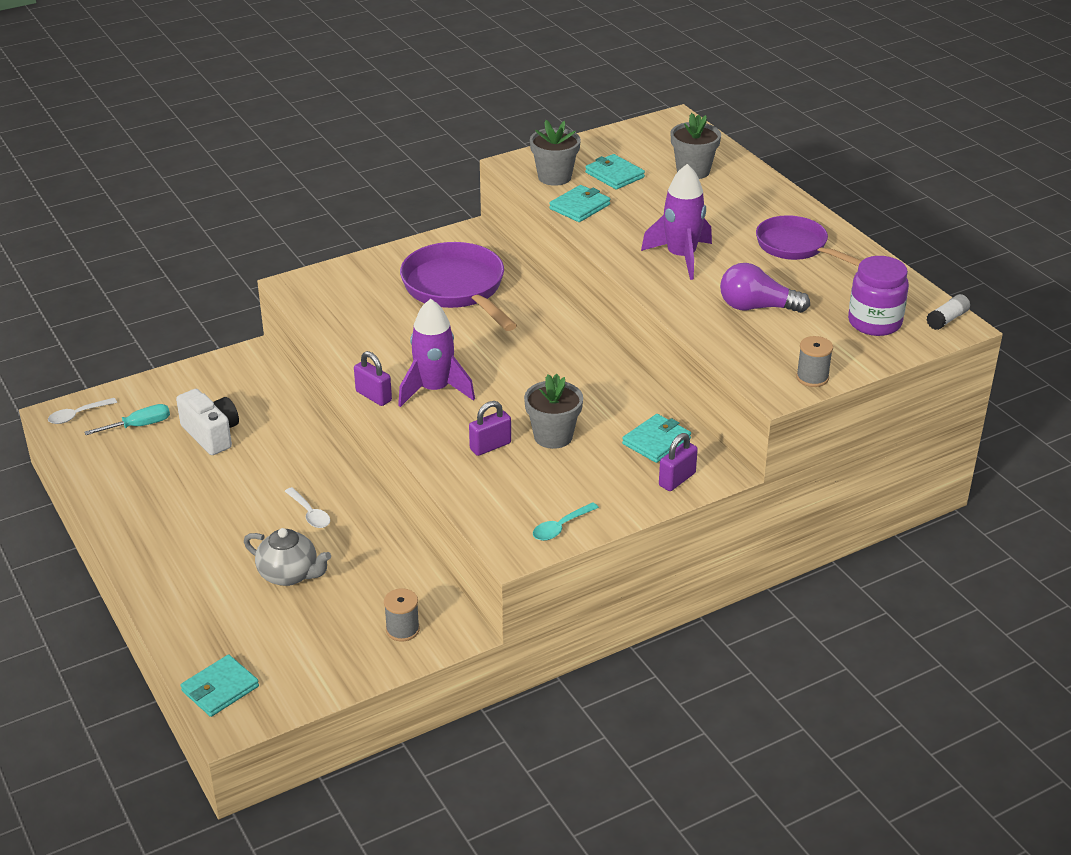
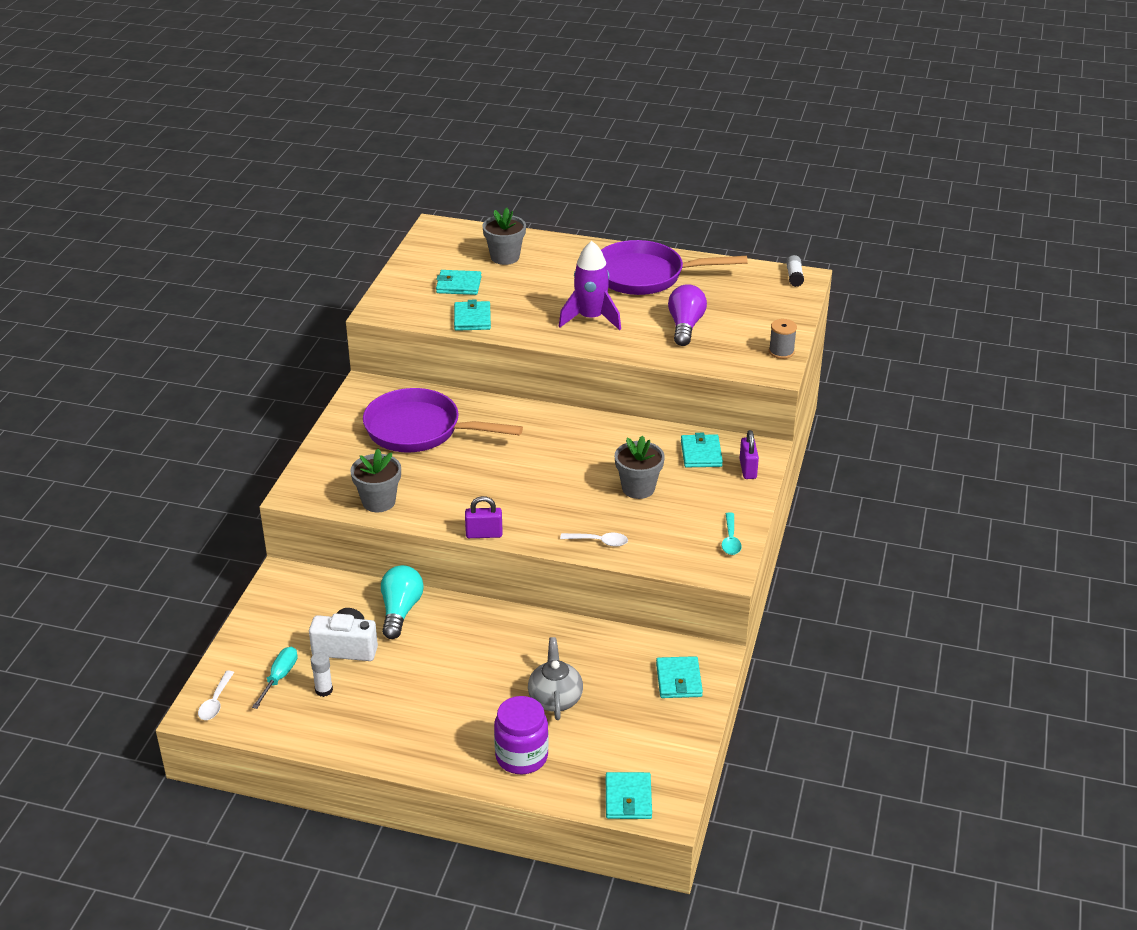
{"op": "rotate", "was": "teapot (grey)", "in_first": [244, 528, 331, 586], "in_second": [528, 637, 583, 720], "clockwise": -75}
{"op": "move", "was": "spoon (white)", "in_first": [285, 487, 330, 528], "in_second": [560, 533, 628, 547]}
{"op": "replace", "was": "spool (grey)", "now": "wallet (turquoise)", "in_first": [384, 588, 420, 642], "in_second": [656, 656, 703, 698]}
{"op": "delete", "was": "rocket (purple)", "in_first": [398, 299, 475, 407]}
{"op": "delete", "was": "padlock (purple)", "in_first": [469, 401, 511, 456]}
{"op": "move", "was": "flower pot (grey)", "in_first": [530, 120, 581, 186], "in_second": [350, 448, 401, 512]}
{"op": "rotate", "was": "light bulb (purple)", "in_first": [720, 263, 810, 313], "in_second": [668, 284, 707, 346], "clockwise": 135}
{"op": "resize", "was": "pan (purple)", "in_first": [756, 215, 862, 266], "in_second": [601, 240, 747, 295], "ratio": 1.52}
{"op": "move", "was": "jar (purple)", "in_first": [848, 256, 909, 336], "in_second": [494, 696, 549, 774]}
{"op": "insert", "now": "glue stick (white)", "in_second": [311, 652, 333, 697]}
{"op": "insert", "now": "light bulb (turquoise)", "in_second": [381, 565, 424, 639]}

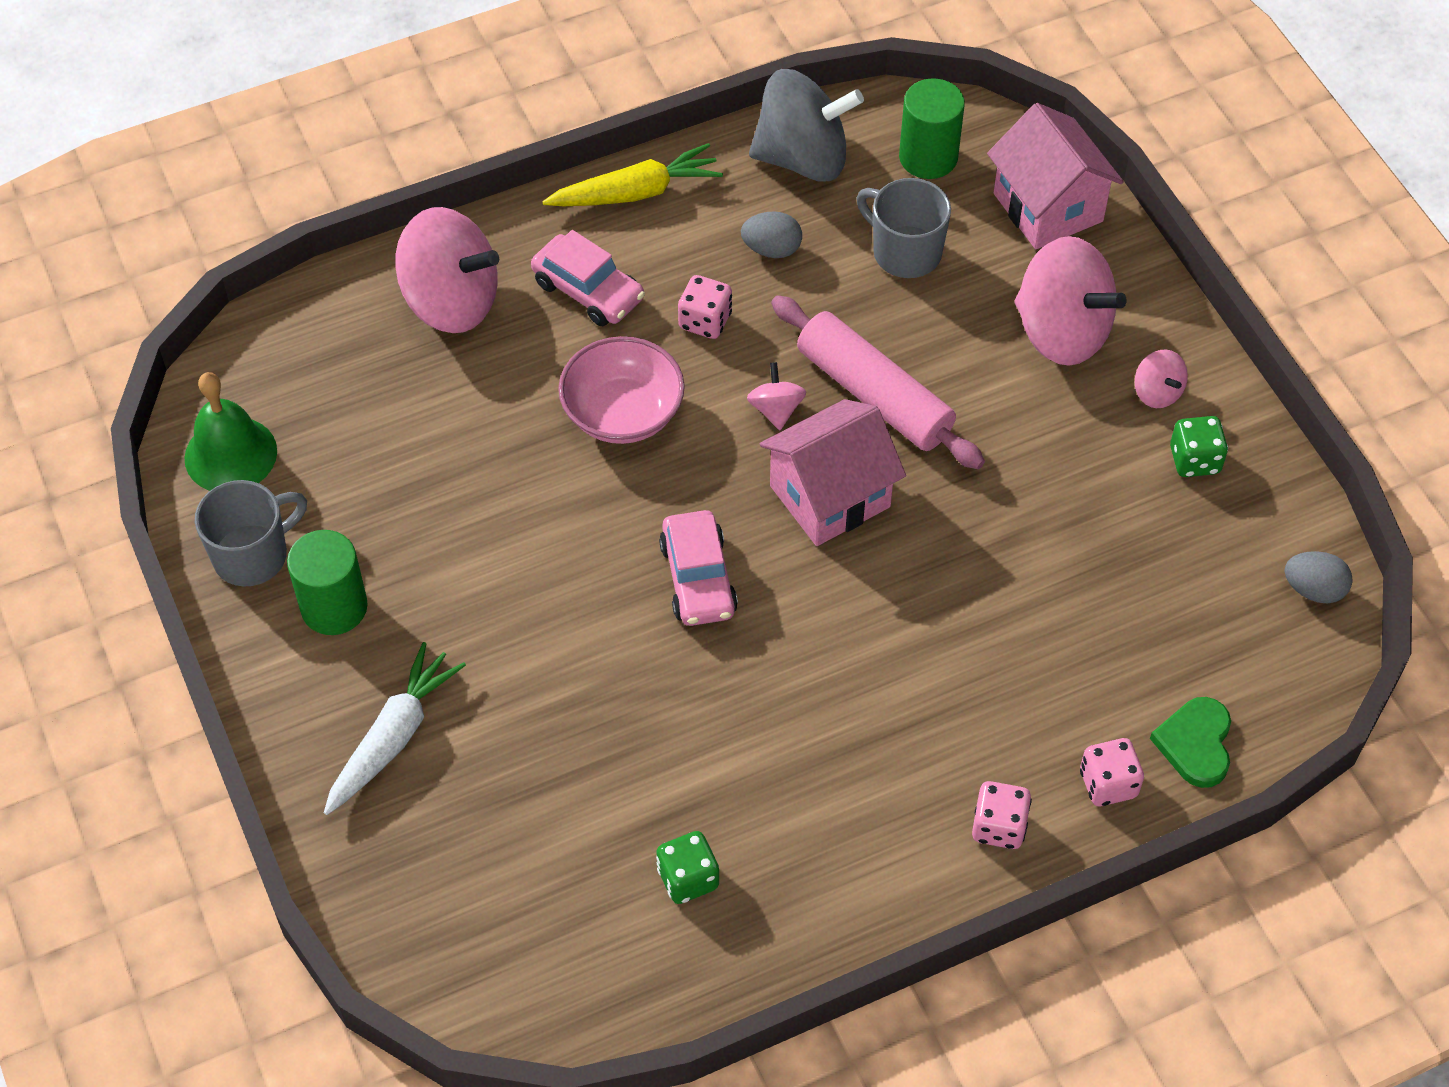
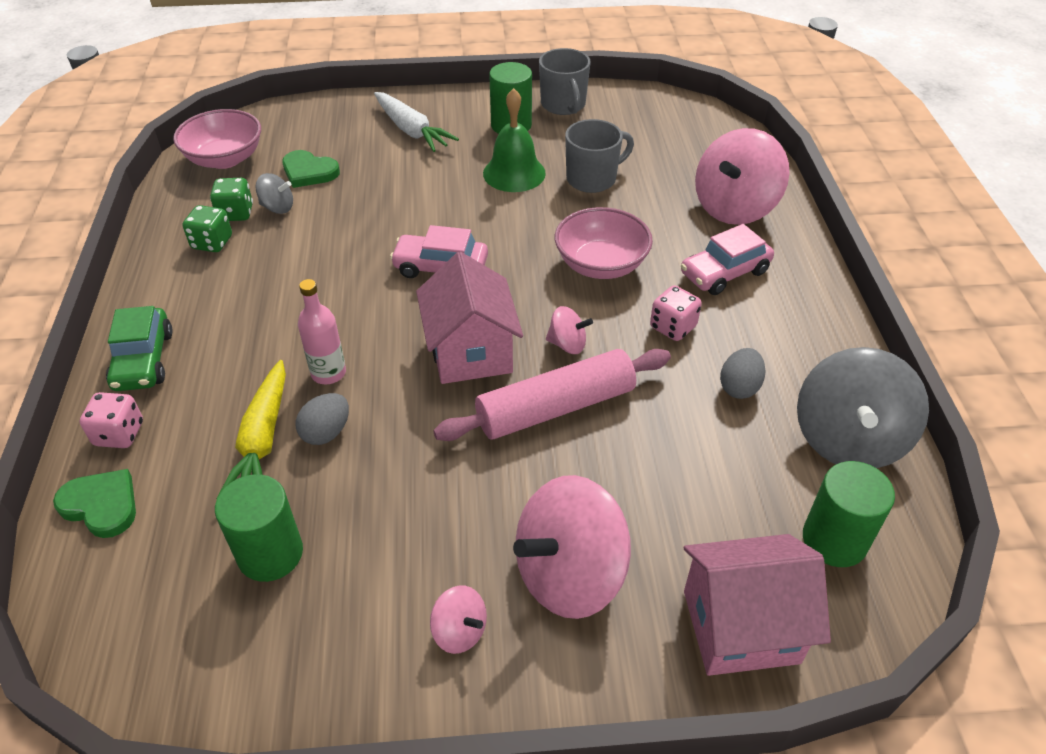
{"op": "move", "was": "bell (green)", "in_first": [184, 372, 277, 491], "in_second": [483, 88, 546, 192]}
{"op": "move", "was": "carrot (yellow)", "in_first": [542, 143, 723, 206], "in_second": [216, 360, 286, 499]}
{"op": "move", "was": "mug (grey)", "in_first": [856, 178, 951, 278], "in_second": [565, 119, 634, 193]}
{"op": "replace", "was": "dice (pink)", "now": "car (green)", "in_first": [972, 781, 1032, 849], "in_second": [106, 306, 173, 391]}
{"op": "rotate", "was": "spinning top (pink)", "in_first": [1135, 350, 1188, 408], "in_second": [430, 585, 487, 654], "clockwise": -135}
{"op": "move", "was": "dice (green)", "in_first": [1170, 416, 1228, 477], "in_second": [183, 205, 232, 252]}
{"op": "move", "was": "egg (grey)", "in_first": [1284, 551, 1353, 603], "in_second": [296, 393, 349, 445]}
{"op": "insert", "now": "bowl (pink)", "in_second": [173, 109, 261, 169]}
{"op": "insert", "now": "cylinder (green)", "in_second": [215, 474, 303, 582]}
{"op": "insert", "now": "spinning top (grey)", "in_second": [255, 173, 293, 214]}
{"op": "insert", "now": "heart (green)", "in_second": [282, 150, 340, 188]}
{"op": "insert", "now": "bottle (pink)", "in_second": [298, 279, 346, 385]}

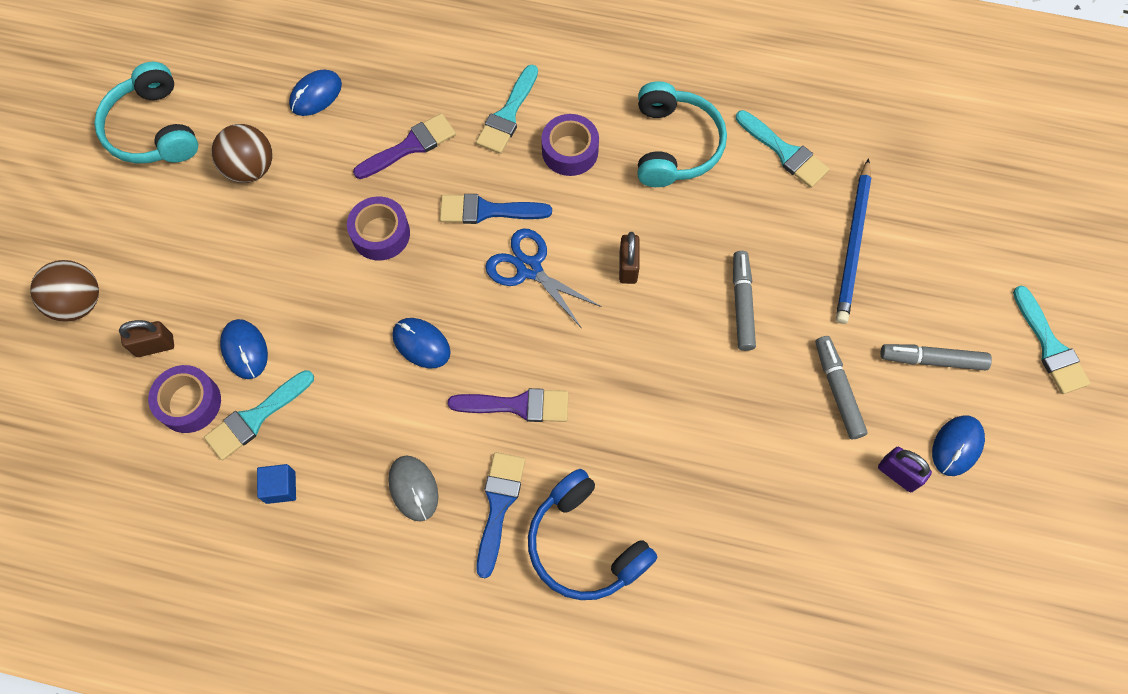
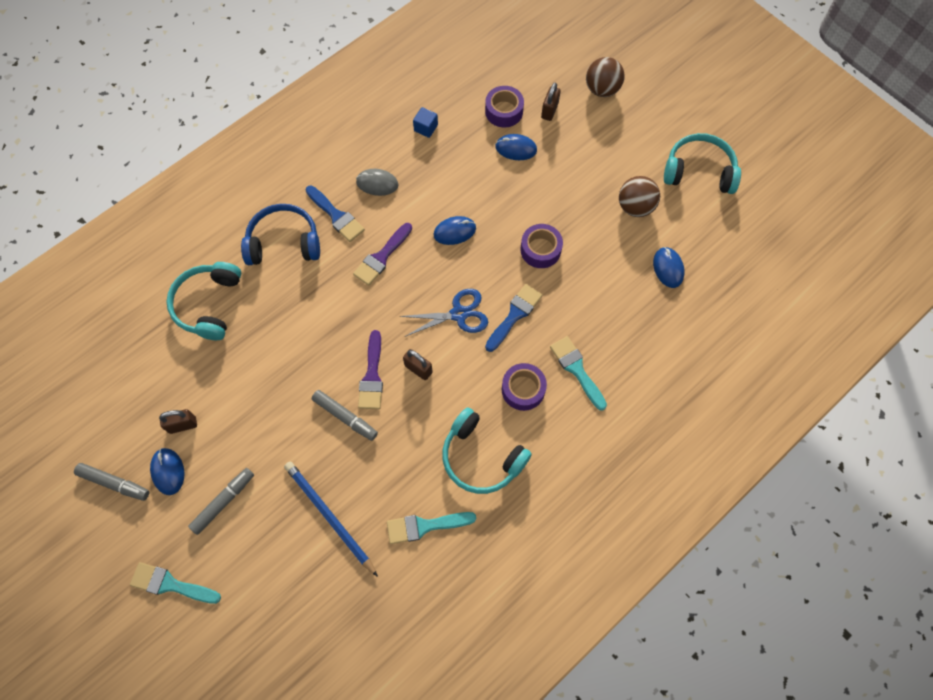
{"op": "delete", "was": "brush (turquoise)", "in_first": [204, 370, 314, 460]}
{"op": "move", "was": "brush (purple)", "in_first": [353, 113, 456, 179], "in_second": [358, 330, 383, 409]}
{"op": "move", "was": "marker (grey)", "in_first": [815, 336, 868, 439], "in_second": [74, 463, 149, 501]}
{"op": "recolor", "was": "padlock (purple)", "now": "padlock (brown)", "in_first": [878, 447, 932, 492], "in_second": [159, 409, 197, 434]}
{"op": "insert", "now": "headphones (turquoise)", "in_second": [166, 262, 242, 340]}

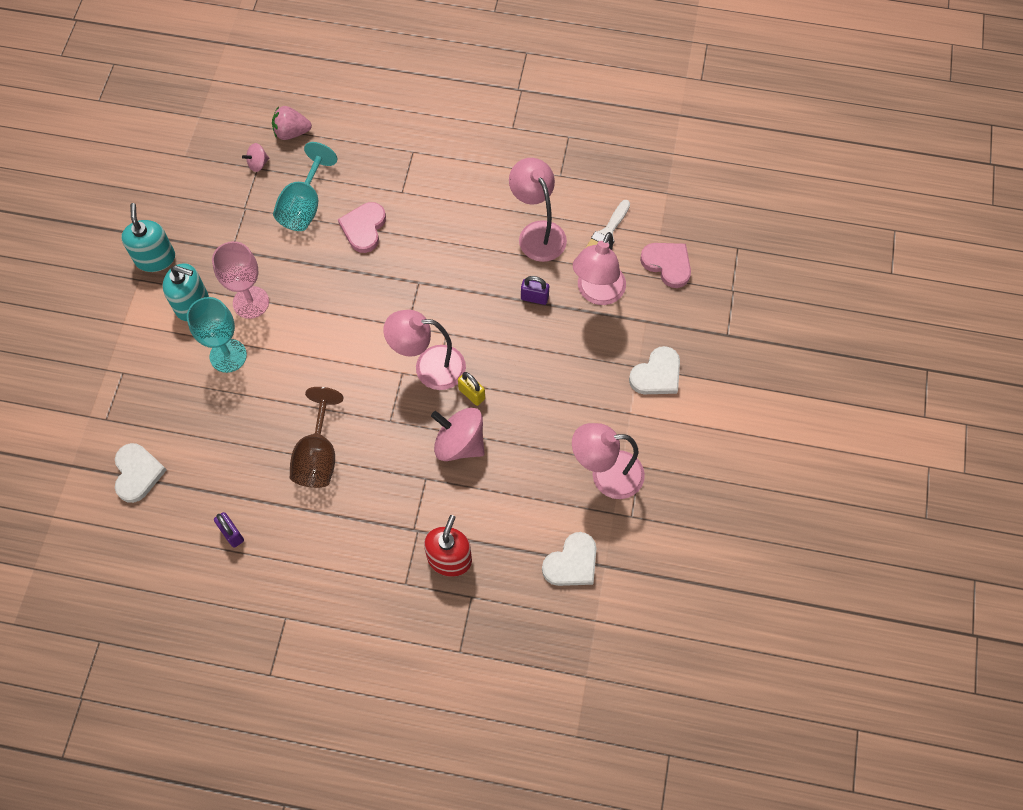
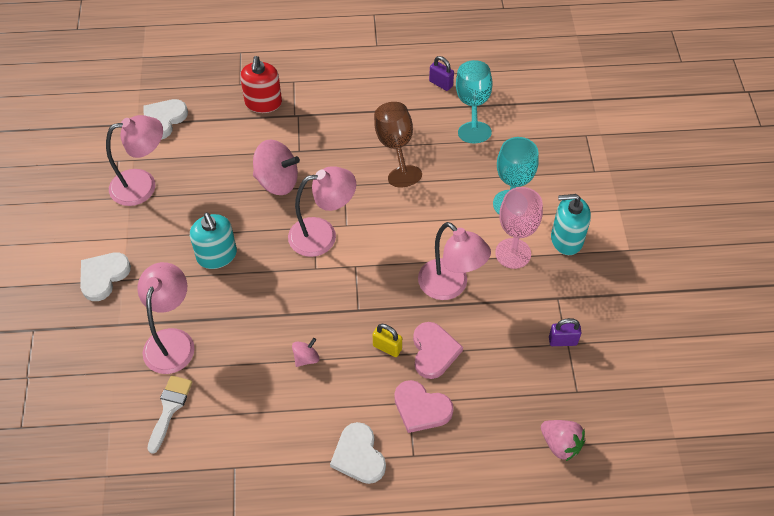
{"op": "move", "was": "heart (white)", "in_first": [115, 443, 167, 503], "in_second": [330, 422, 386, 484]}
{"op": "move", "was": "soap dispenser (turquoise)", "in_first": [121, 203, 175, 272], "in_second": [190, 213, 237, 269]}
{"op": "move", "was": "spinning top (pink)", "in_first": [242, 143, 269, 172], "in_second": [292, 338, 319, 367]}
{"op": "rotate", "was": "strawberry (pink)", "in_first": [272, 106, 312, 140], "in_second": [541, 420, 585, 461], "clockwise": 60}
{"op": "move", "was": "goblet (turquoise)", "in_first": [273, 142, 337, 231], "in_second": [456, 60, 493, 143]}
{"op": "move", "was": "padlock (yellow)", "in_first": [458, 372, 485, 406], "in_second": [373, 324, 402, 357]}
{"op": "move", "was": "lamp (pink)", "in_first": [509, 158, 567, 262], "in_second": [418, 222, 491, 300]}
{"op": "move", "was": "padlock (purple)", "in_first": [521, 276, 549, 305], "in_second": [549, 318, 582, 346]}
{"op": "move", "was": "heart (pink)", "in_first": [640, 243, 691, 288], "in_second": [394, 380, 454, 433]}

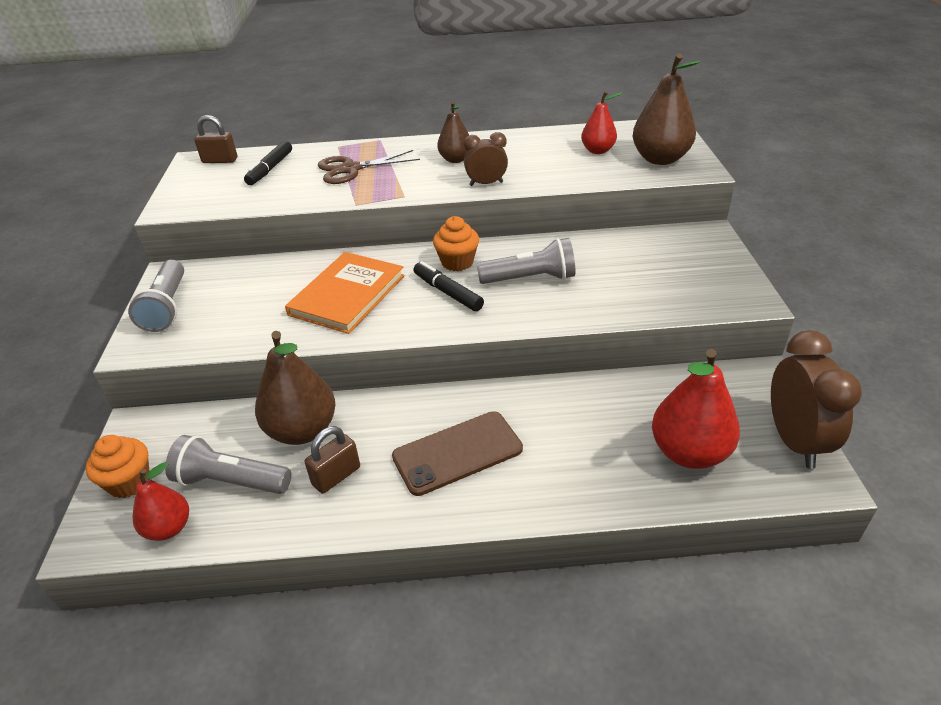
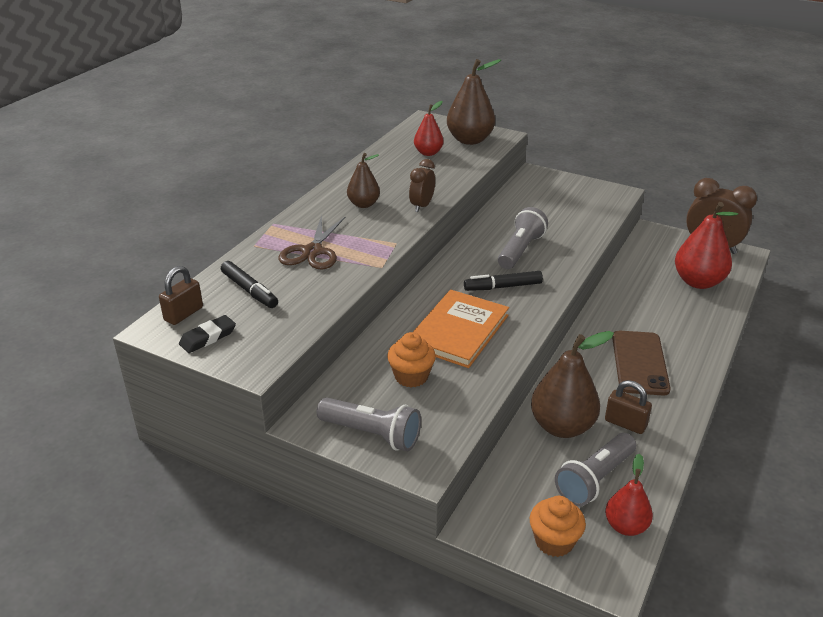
{"op": "rotate", "was": "book (orange)", "in_first": [285, 252, 405, 334], "in_second": [413, 290, 509, 368], "clockwise": 60}
{"op": "rotate", "was": "padlock (brown)", "in_first": [305, 426, 360, 493], "in_second": [605, 380, 652, 434], "clockwise": -45}
{"op": "move", "was": "cupcake (orange)", "in_first": [433, 216, 479, 271], "in_second": [387, 332, 436, 387]}
{"op": "insert", "now": "eraser (black)", "in_second": [179, 315, 236, 353]}

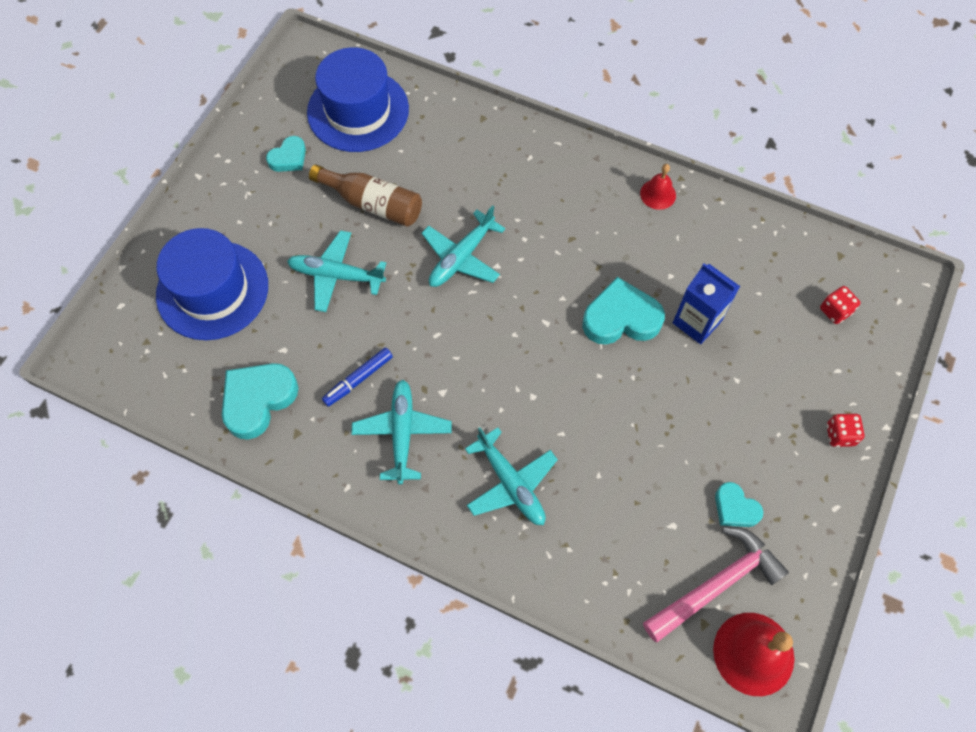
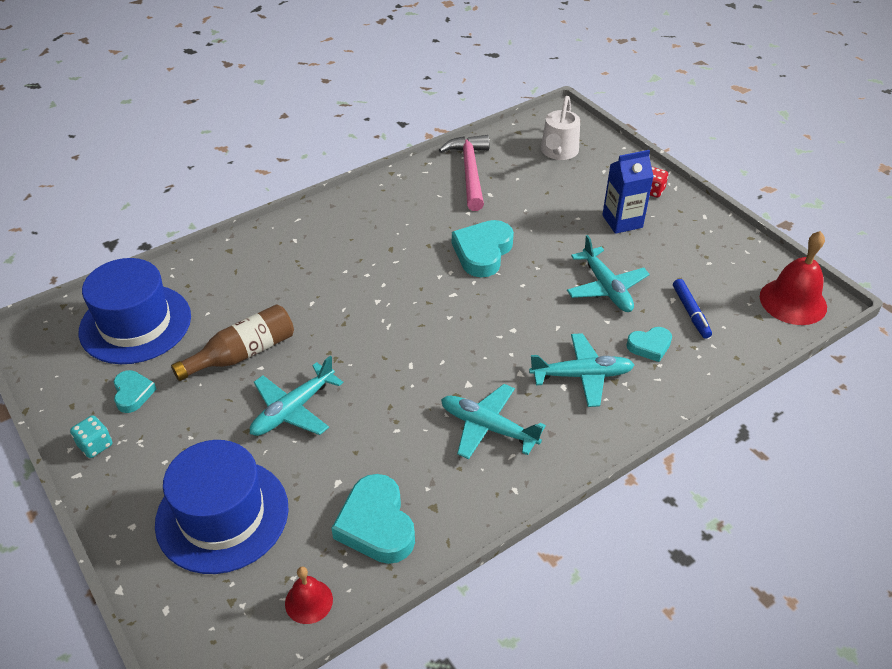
{"op": "move", "was": "marker (blue)", "in_first": [322, 348, 393, 407], "in_second": [673, 279, 712, 338]}
{"op": "move", "was": "plane (turquoise)", "in_first": [421, 205, 505, 287], "in_second": [567, 235, 650, 312]}
{"op": "move", "was": "bell (red)", "in_first": [640, 164, 676, 210], "in_second": [285, 567, 333, 624]}
{"op": "move", "was": "hammer (pink)", "in_first": [643, 527, 789, 642], "in_second": [439, 135, 490, 211]}
{"op": "move", "was": "carton (blue)", "in_first": [673, 263, 741, 344], "in_second": [602, 150, 654, 234]}
{"op": "move", "was": "heart (turquoise)", "in_first": [715, 482, 763, 527], "in_second": [626, 327, 672, 362]}
{"op": "replace", "was": "dice (red)", "now": "watering can (white)", "in_first": [820, 286, 860, 324], "in_second": [541, 96, 580, 160]}
{"op": "insert", "now": "dice (turquoise)", "in_second": [70, 415, 112, 458]}

